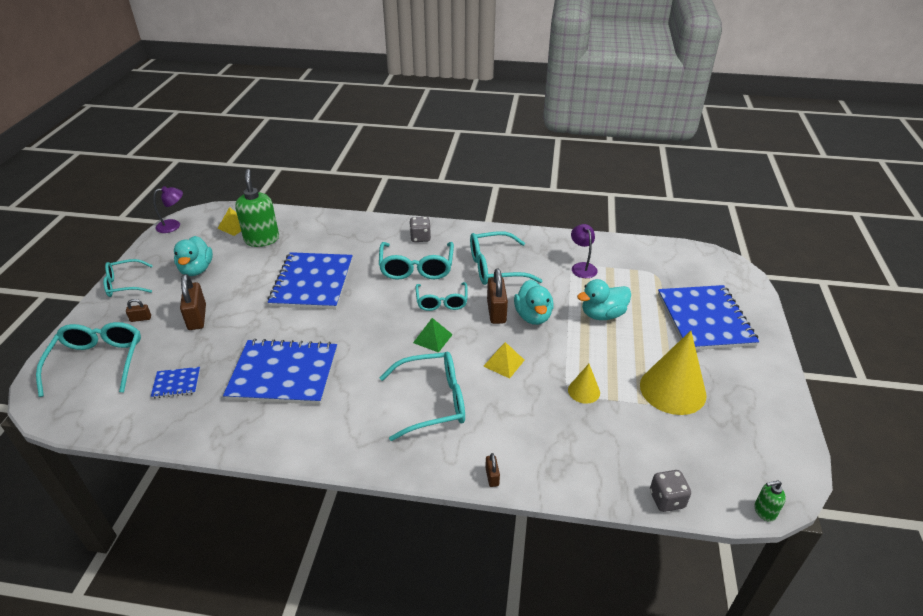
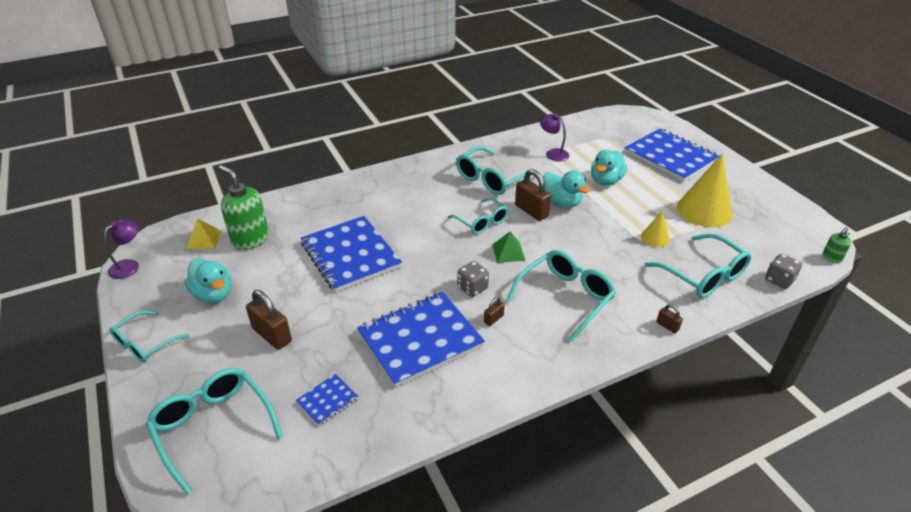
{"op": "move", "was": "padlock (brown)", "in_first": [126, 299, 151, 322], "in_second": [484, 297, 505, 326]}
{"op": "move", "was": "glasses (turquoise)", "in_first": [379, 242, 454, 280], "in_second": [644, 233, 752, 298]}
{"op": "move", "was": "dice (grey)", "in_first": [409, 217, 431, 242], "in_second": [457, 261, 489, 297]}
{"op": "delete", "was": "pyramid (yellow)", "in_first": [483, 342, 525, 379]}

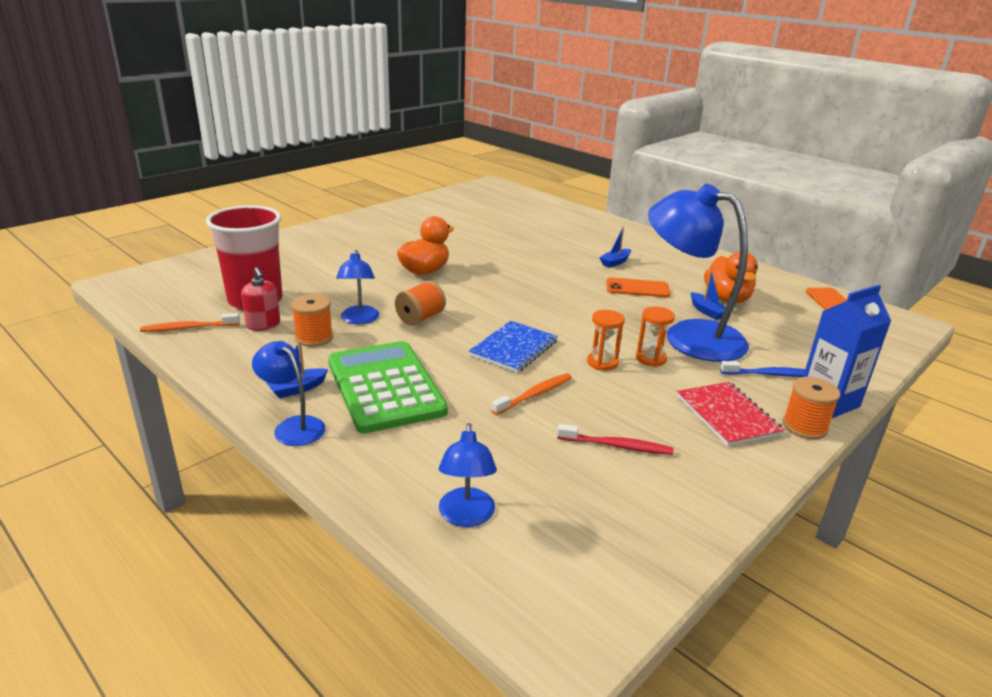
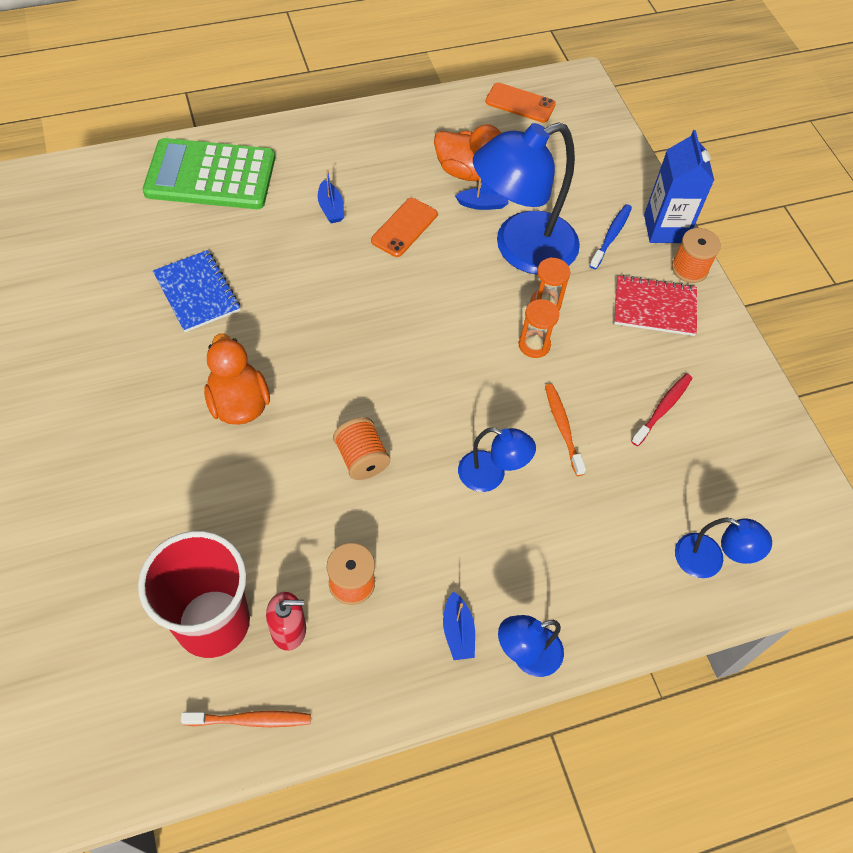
{"op": "rotate", "was": "toothbrush (orange)", "in_first": [140, 313, 240, 332], "in_second": [181, 711, 311, 727], "clockwise": -105}
{"op": "move", "was": "calculator (green)", "in_first": [328, 341, 448, 433], "in_second": [143, 138, 275, 209]}
{"op": "move", "was": "lamp (blue)", "in_first": [336, 250, 379, 324], "in_second": [458, 428, 536, 492]}
{"op": "move", "was": "notebook (blue)", "in_first": [469, 321, 558, 373], "in_second": [153, 250, 240, 332]}

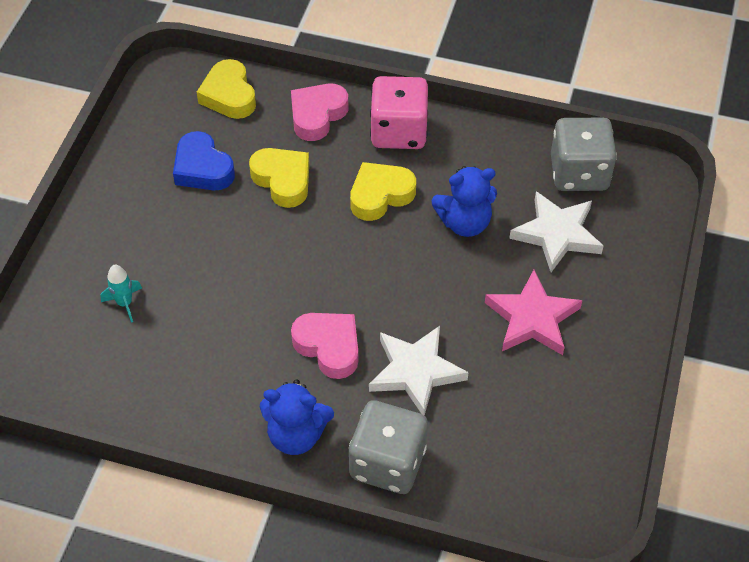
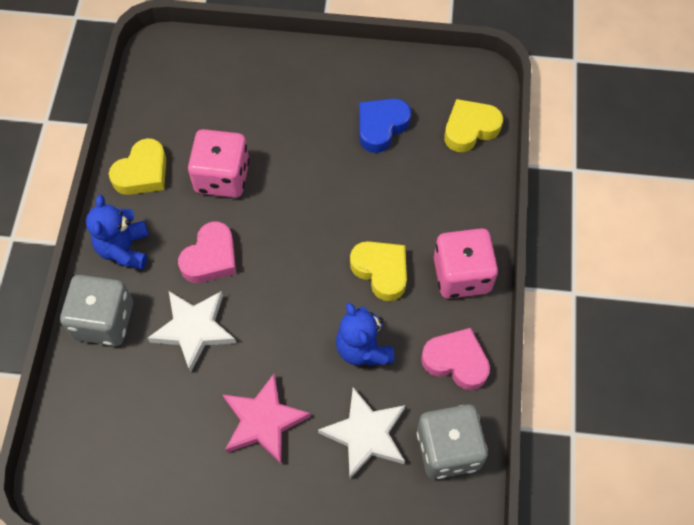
{"op": "delete", "was": "rocket (turquoise)", "in_first": [101, 265, 142, 323]}
{"op": "move", "was": "heart (yellow)", "in_first": [249, 148, 309, 208], "in_second": [109, 138, 166, 195]}
{"op": "move", "was": "heart (pink)", "in_first": [291, 84, 348, 141], "in_second": [421, 328, 490, 390]}
{"op": "insert", "now": "dice (pink)", "in_second": [188, 129, 250, 198]}

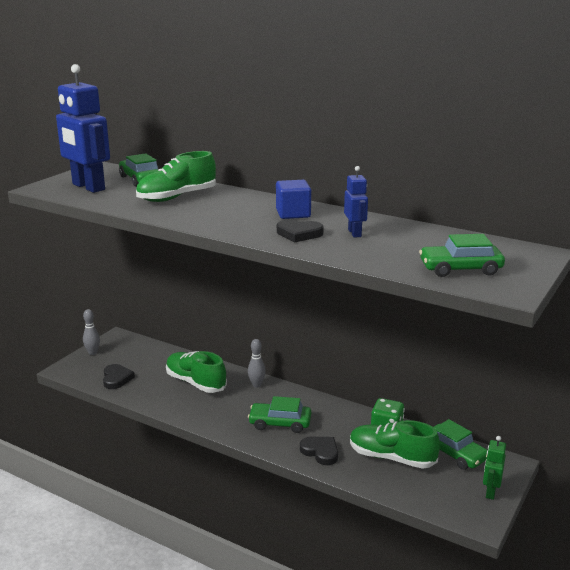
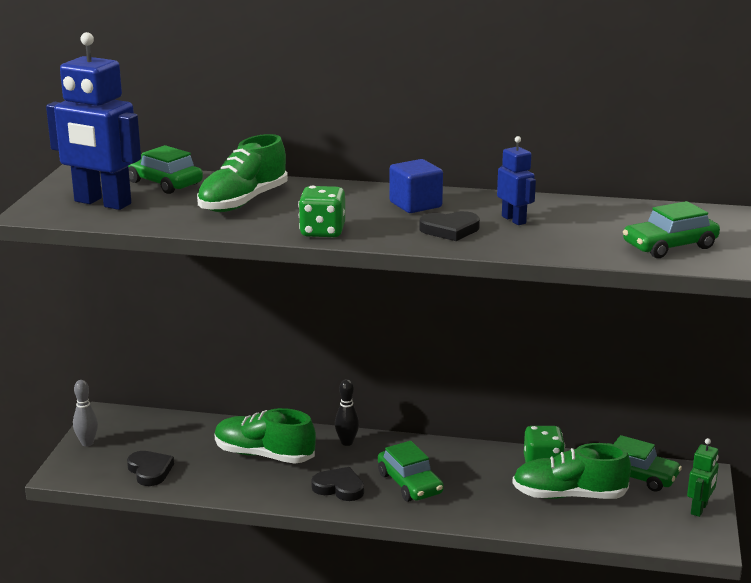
{"op": "recolor", "was": "bowling pin (grey)", "now": "bowling pin (black)", "in_first": [248, 339, 266, 388], "in_second": [335, 379, 359, 446]}
{"op": "rotate", "was": "car (green)", "in_first": [248, 396, 311, 433], "in_second": [378, 441, 444, 502], "clockwise": -105}
{"op": "move", "was": "heart (black)", "in_first": [300, 437, 338, 465], "in_second": [311, 467, 364, 501]}
{"op": "rotate", "was": "robot (green)", "in_first": [483, 436, 506, 500], "in_second": [687, 438, 719, 517], "clockwise": -150}
{"op": "insert", "now": "dice (green)", "in_second": [298, 186, 345, 238]}

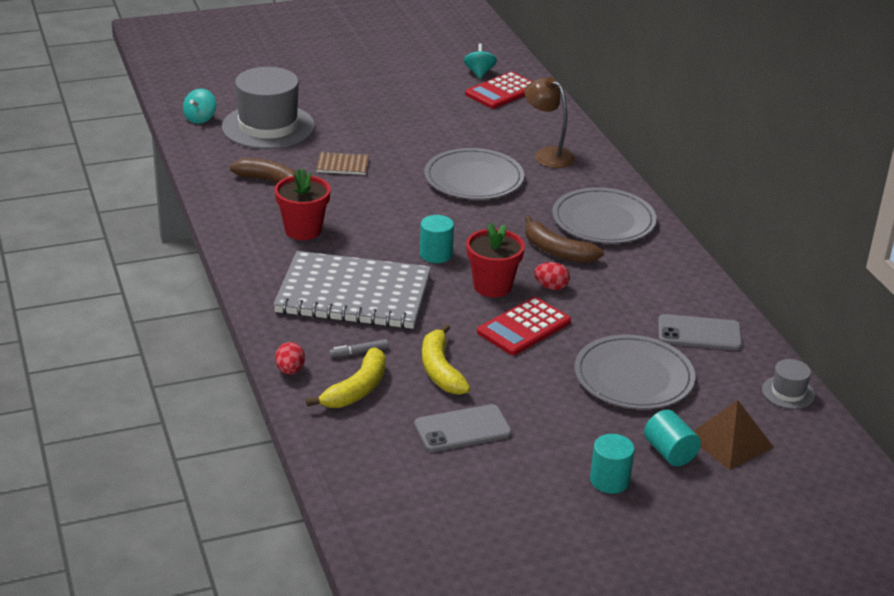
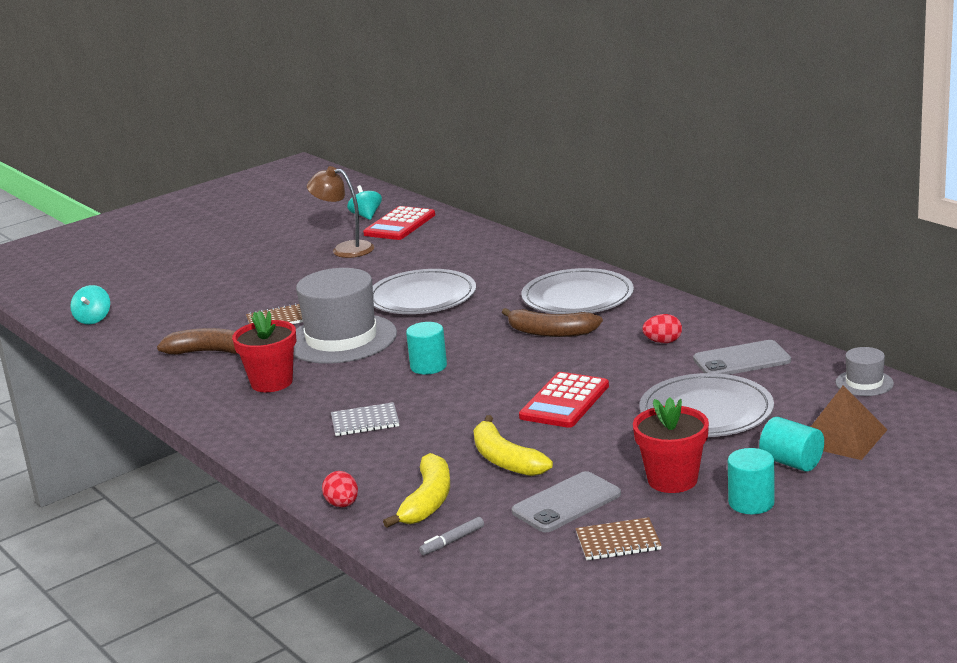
{"op": "move", "was": "hat (grey)", "in_first": [222, 67, 315, 149], "in_second": [294, 268, 397, 364]}
{"op": "resize", "was": "notebook (grey)", "in_first": [273, 251, 431, 329], "in_second": [331, 402, 399, 436], "ratio": 0.4}
{"op": "move", "was": "marker (grey)", "in_first": [329, 339, 389, 357], "in_second": [419, 517, 484, 555]}
{"op": "move", "was": "flower pot (red)", "in_first": [466, 223, 525, 297], "in_second": [633, 397, 709, 493]}
{"op": "move", "was": "lamp (brown)", "in_first": [524, 77, 575, 168], "in_second": [307, 166, 374, 258]}
{"op": "move", "was": "egg (red)", "in_first": [534, 262, 570, 290], "in_second": [642, 314, 682, 343]}
{"op": "insert", "now": "notebook (brown)", "in_second": [576, 517, 662, 560]}

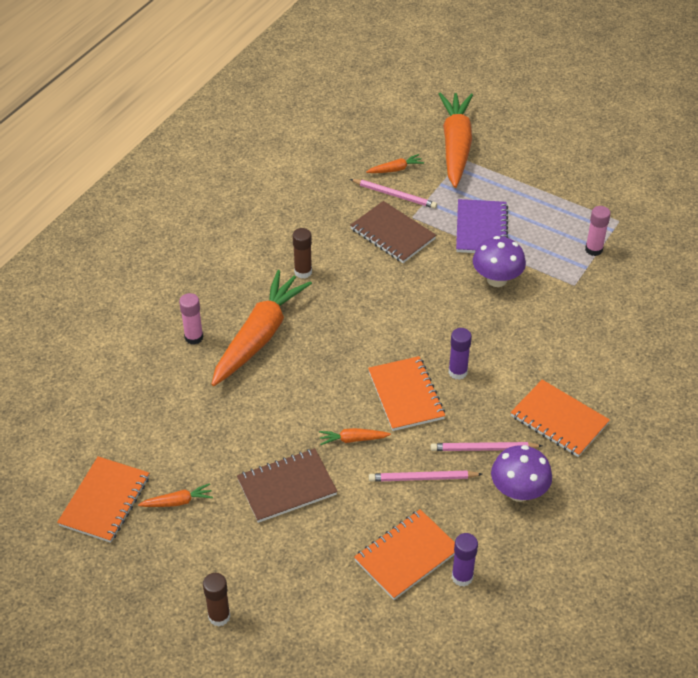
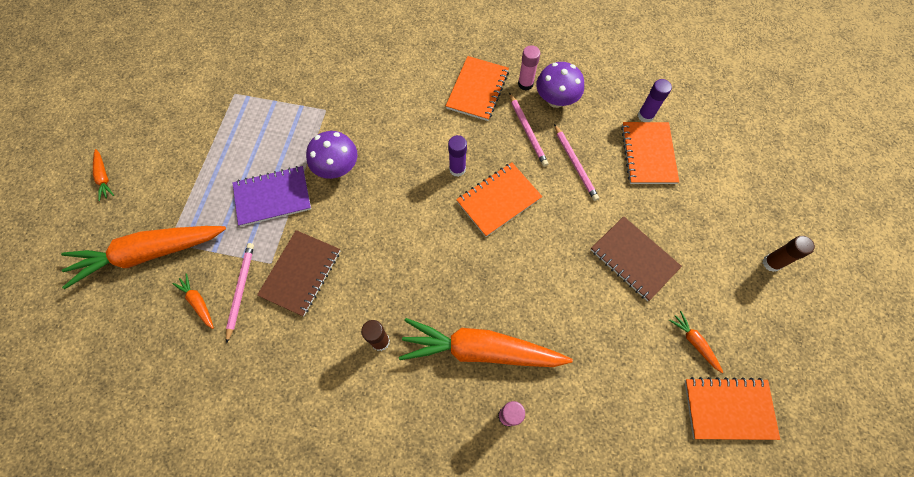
{"op": "move", "was": "carrot (orange)", "in_first": [319, 428, 391, 445], "in_second": [93, 149, 114, 201]}
{"op": "rotate", "was": "notebook (orange)", "in_first": [354, 509, 455, 600], "in_second": [621, 122, 679, 184], "clockwise": 60}
{"op": "move", "was": "glue stick (pink)", "in_first": [585, 206, 611, 256], "in_second": [518, 45, 540, 91]}

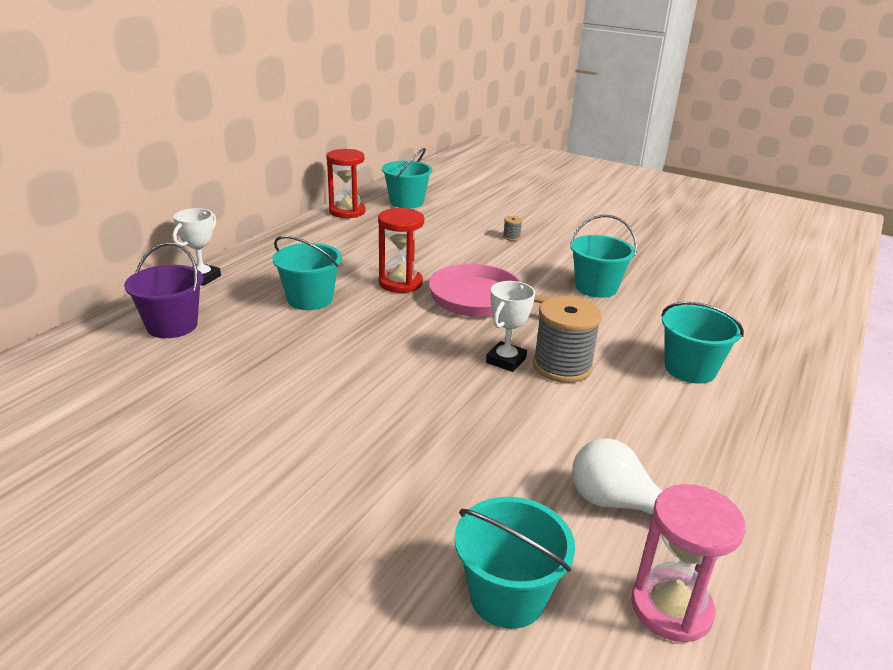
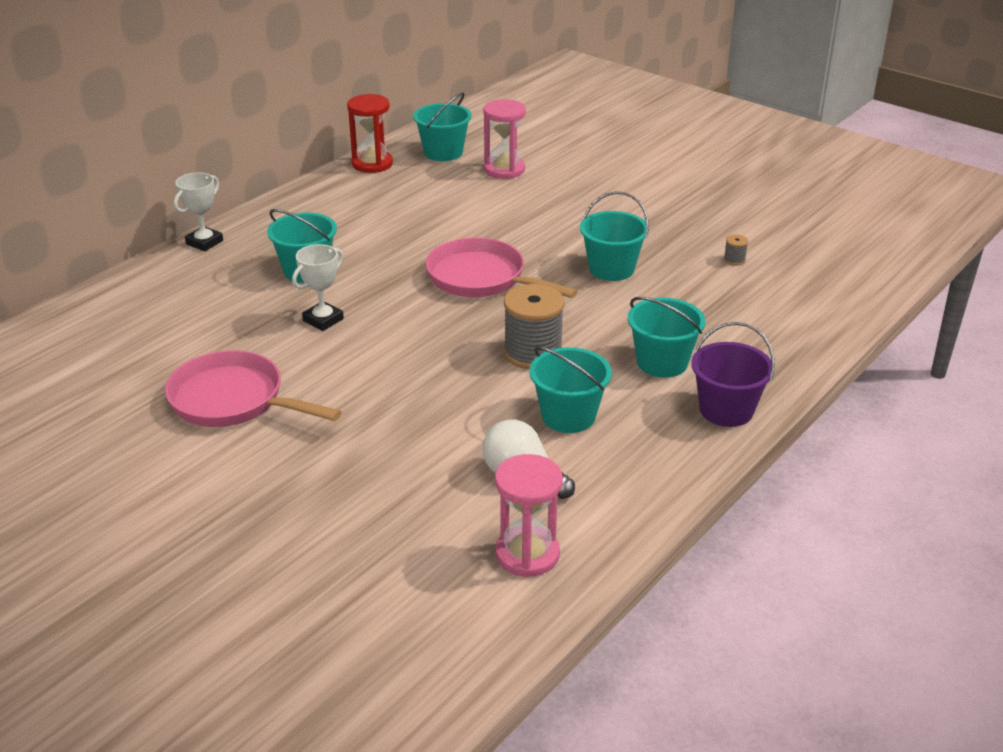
{"op": "move", "was": "bucket (purple)", "in_first": [124, 242, 203, 338], "in_second": [691, 322, 775, 427]}
{"op": "delete", "was": "hourglass (red)", "in_first": [378, 208, 425, 293]}
{"op": "move", "was": "bucket (turquoise)", "in_first": [455, 497, 575, 629], "in_second": [530, 346, 612, 433]}
{"op": "move", "was": "trophy (white)", "in_first": [486, 281, 535, 372], "in_second": [292, 244, 344, 331]}
{"op": "move", "was": "spool (grey)", "in_first": [503, 216, 523, 241], "in_second": [724, 234, 748, 266]}
{"op": "insert", "now": "pan (pink)", "in_second": [165, 350, 342, 427]}
{"op": "insert", "now": "hourglass (pink)", "in_second": [483, 99, 526, 179]}

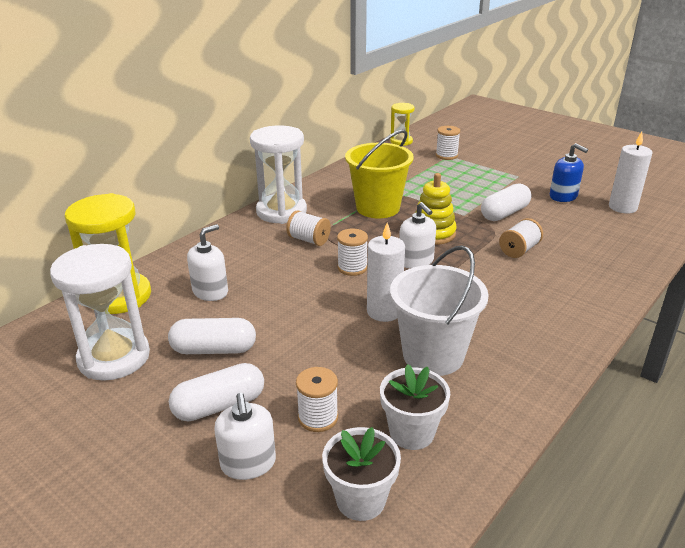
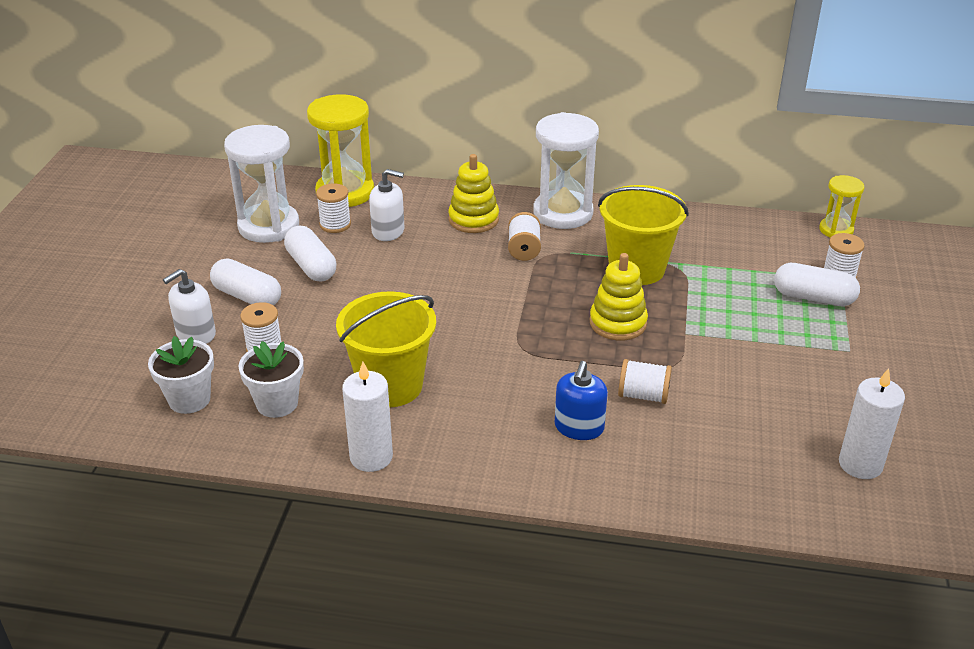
{"op": "move", "was": "spool (white)", "in_first": [337, 228, 368, 276], "in_second": [316, 184, 351, 233]}
{"op": "move", "was": "candle (white)", "in_first": [367, 222, 405, 322], "in_second": [342, 362, 393, 472]}
{"op": "recolor", "was": "bucket (white)", "now": "bucket (yellow)", "in_first": [390, 245, 489, 376], "in_second": [336, 291, 436, 407]}
{"op": "delete", "was": "soap dispenser (white)", "in_first": [399, 202, 436, 269]}
{"op": "move", "was": "capsule (white)", "in_first": [481, 183, 531, 221], "in_second": [774, 263, 860, 306]}
{"op": "move", "was": "soap dispenser (blue)", "in_first": [550, 143, 588, 202], "in_second": [555, 361, 608, 440]}
{"op": "insert", "now": "stacking toy (yellow)", "in_second": [448, 154, 499, 233]}

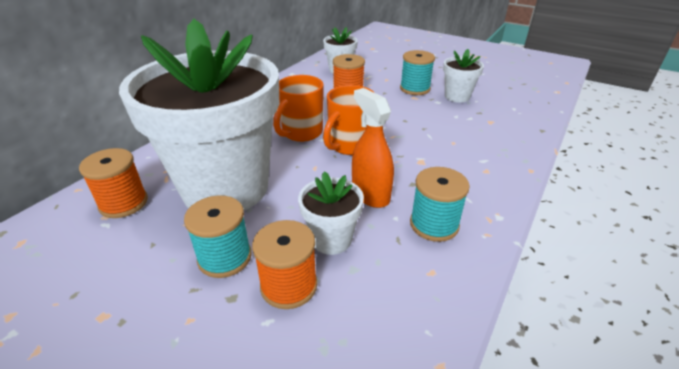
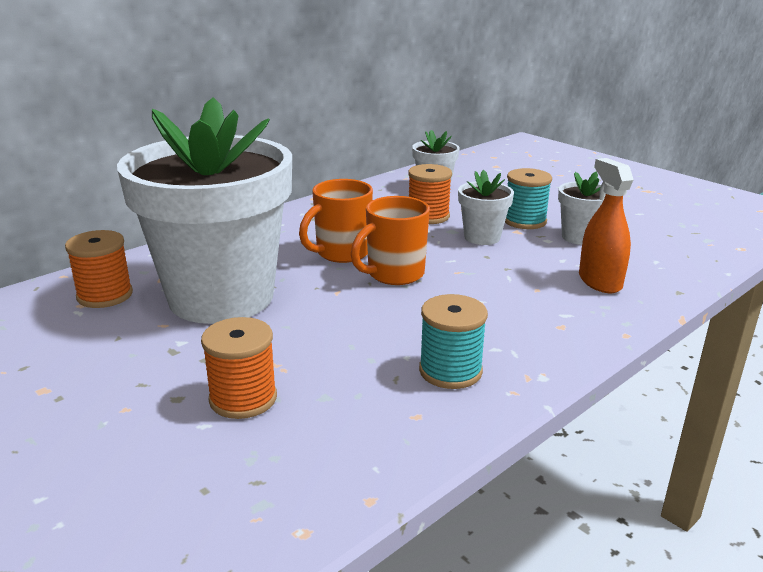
{"op": "delete", "was": "spool (turquoise)", "in_first": [184, 195, 252, 278]}
{"op": "move", "was": "flower pot (white)", "in_first": [298, 171, 364, 255], "in_second": [458, 170, 514, 245]}
{"op": "move", "was": "spray bottle (orange)", "in_first": [352, 88, 394, 208], "in_second": [579, 158, 634, 293]}

